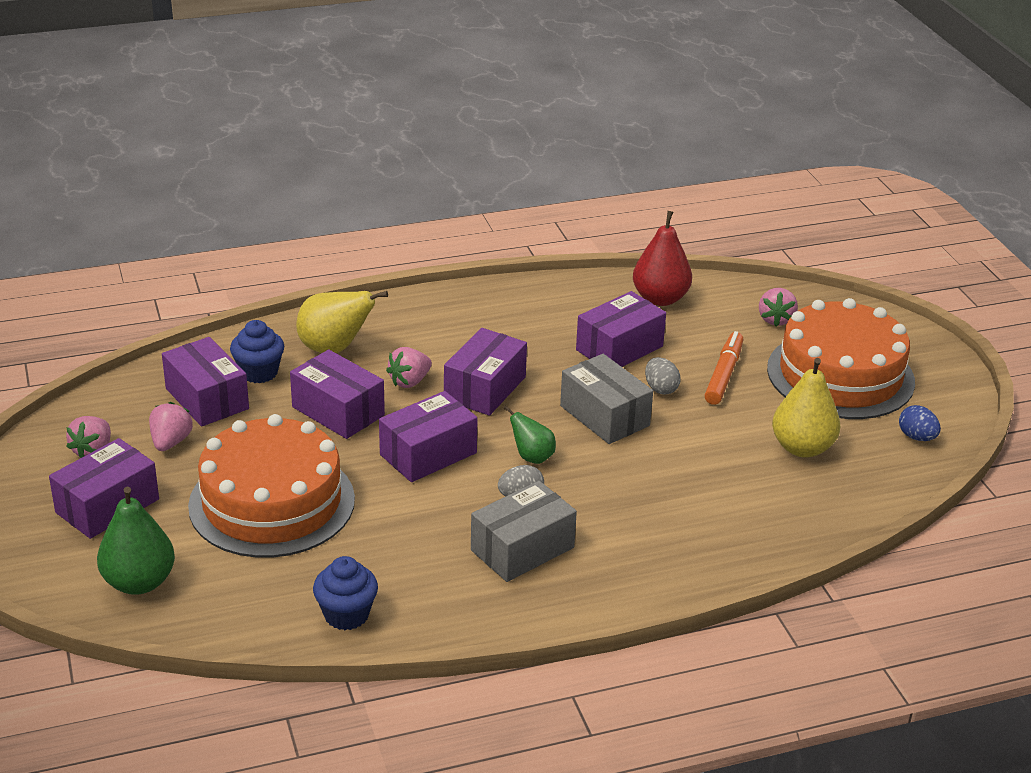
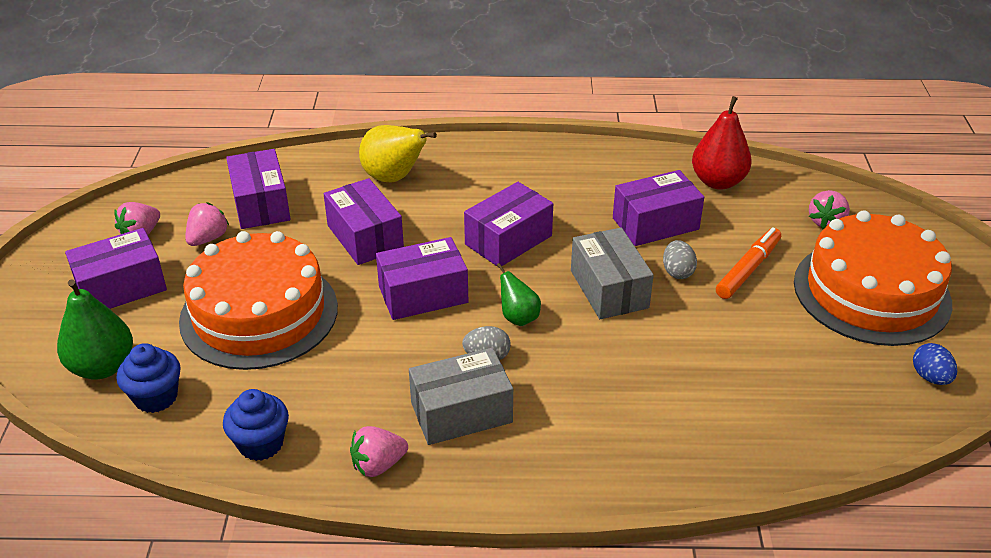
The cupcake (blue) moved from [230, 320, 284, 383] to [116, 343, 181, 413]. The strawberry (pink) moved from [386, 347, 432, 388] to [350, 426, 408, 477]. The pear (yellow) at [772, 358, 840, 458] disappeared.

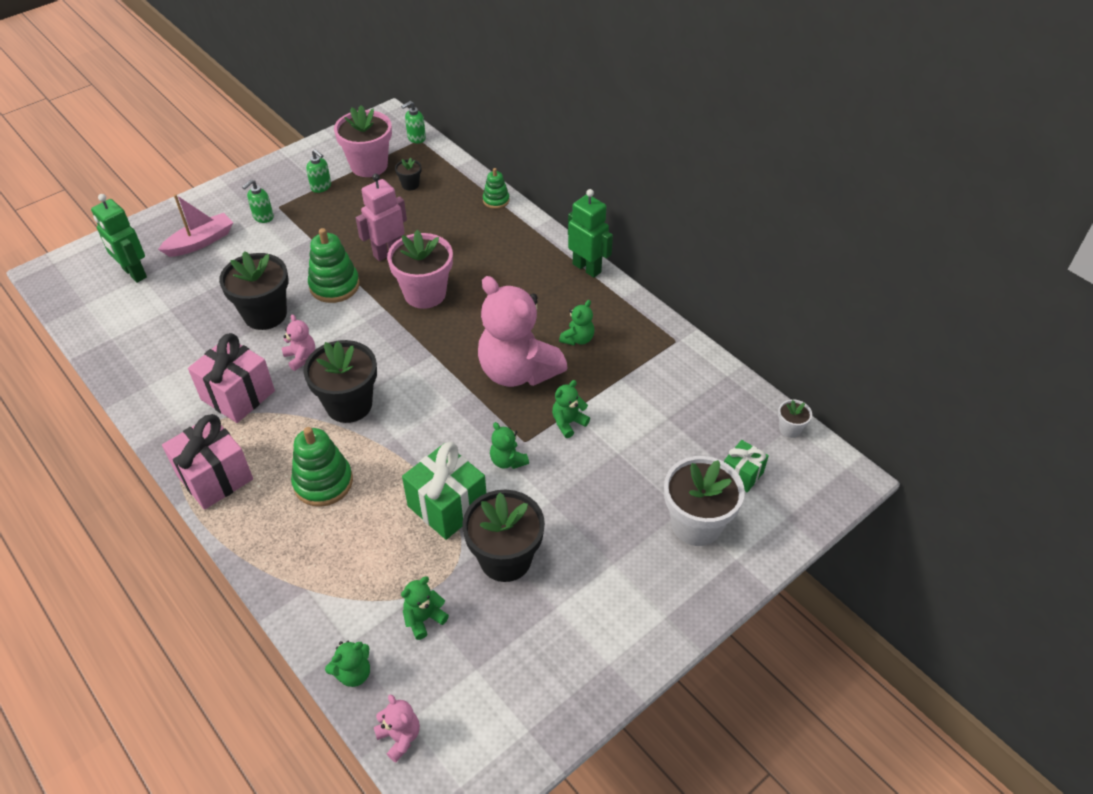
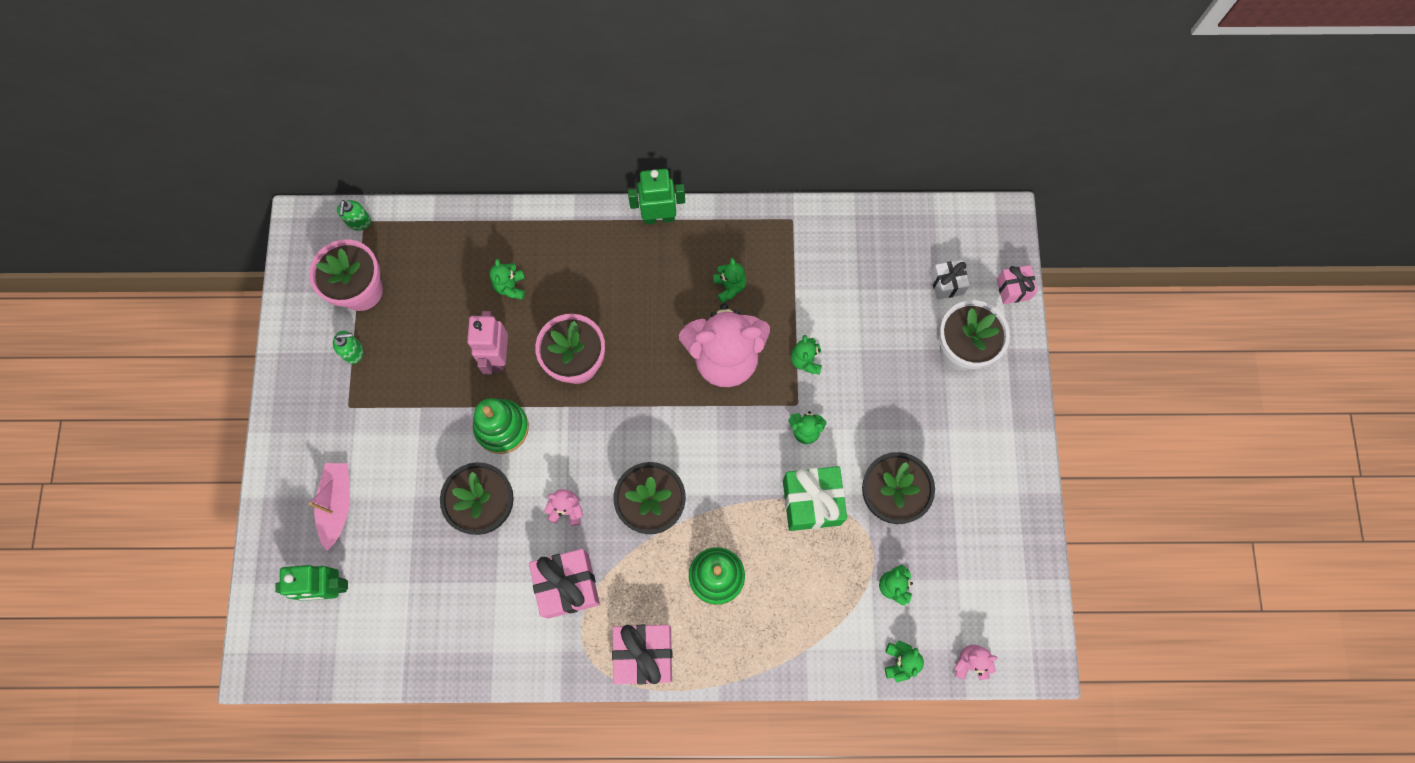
The soap dispenser (green) at [242, 180, 274, 223] disappeared. The flower pot (black) at [395, 158, 421, 190] disappeared. The stacking toy (green) at [483, 168, 510, 209] disappeared. The gift (green) at [724, 440, 769, 492] became the gift (white) at [930, 260, 970, 300]. The flower pot (white) at [778, 400, 812, 438] disappeared. The teddy bear (green) at [490, 259, 525, 300] appeared. The gift (pink) at [997, 265, 1038, 304] appeared.

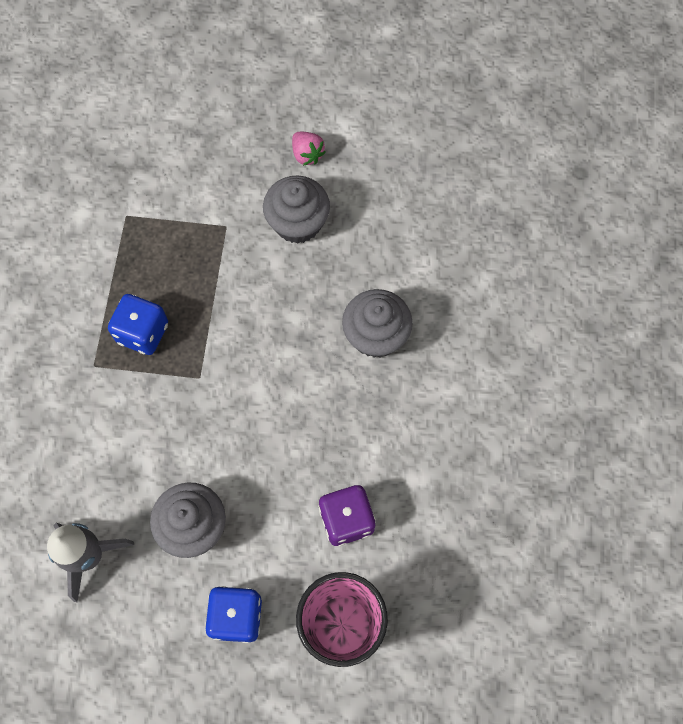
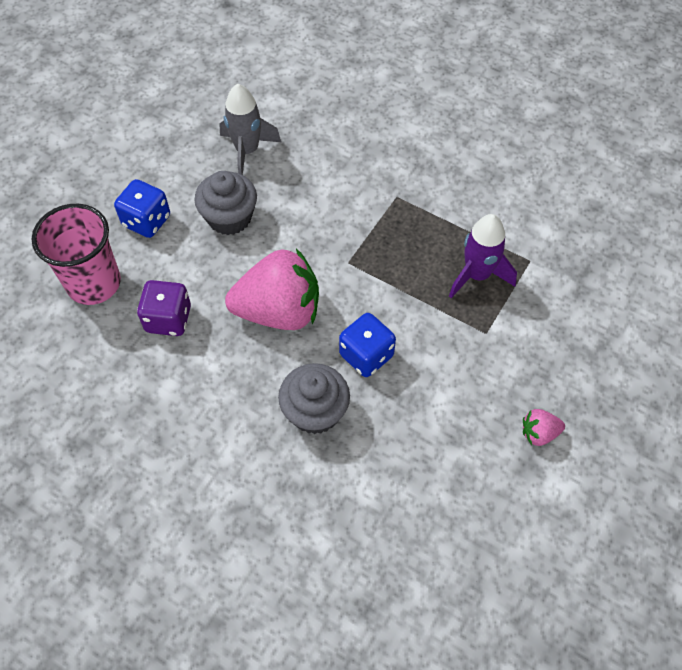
The dice (blue) moved from [108, 294, 168, 355] to [339, 313, 396, 377]. The cupcake (grey) at [263, 176, 330, 244] disappeared. The strawberry (pink) at [225, 249, 319, 330] appeared. The rocket (purple) at [449, 214, 517, 298] appeared.

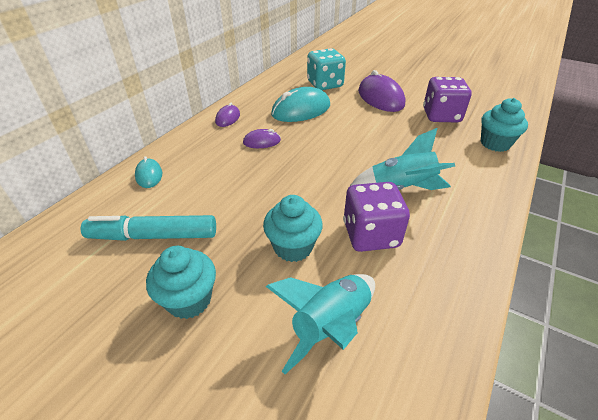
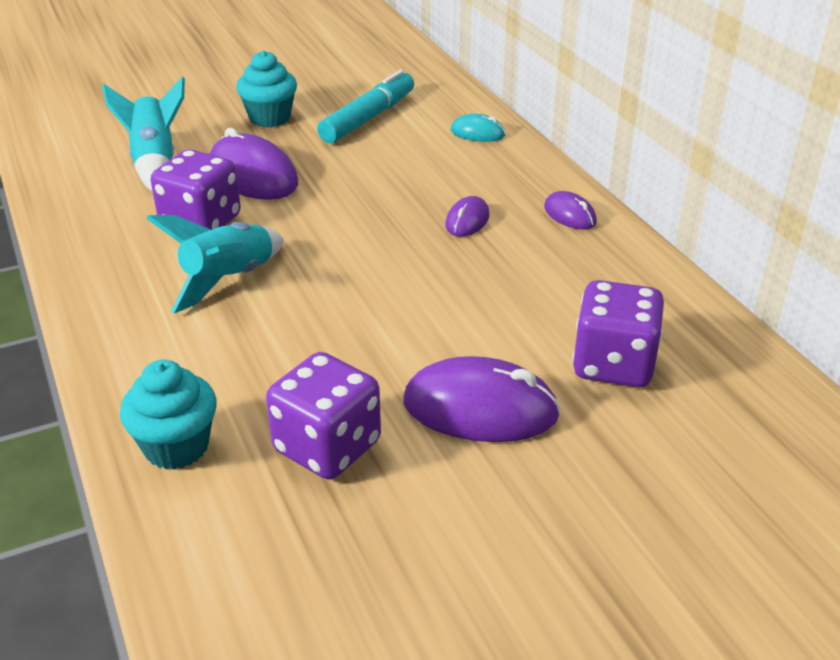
The cupcake (turquoise) at [263, 195, 323, 262] was replaced by the mouse (purple) at [209, 128, 298, 200]. The mouse (turquoise) at [271, 87, 330, 122] disappeared. The dice (turquoise) at [307, 48, 346, 90] became the dice (purple) at [572, 280, 664, 387].

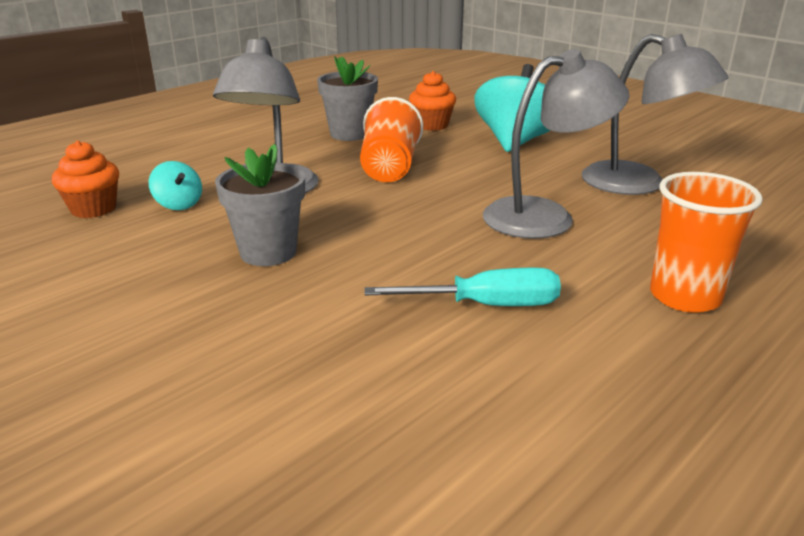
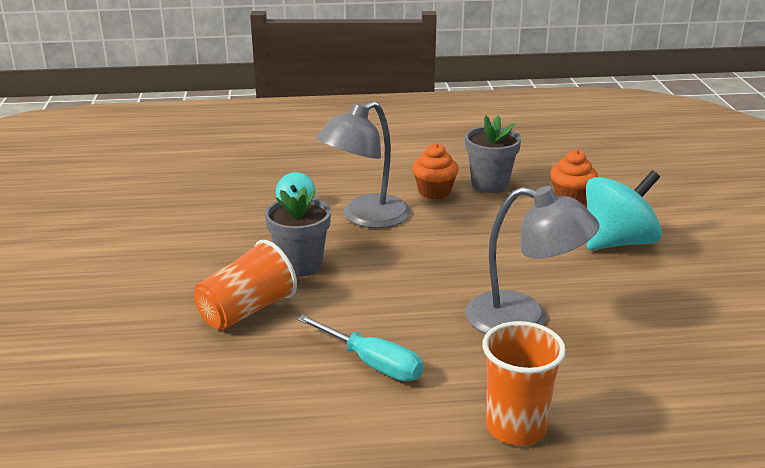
The cupcake (orange) moved from [52, 140, 119, 218] to [412, 143, 459, 199]. The cup (orange) moved from [360, 97, 423, 182] to [194, 240, 297, 330]. The lamp (grey) at [581, 34, 729, 195] disappeared.

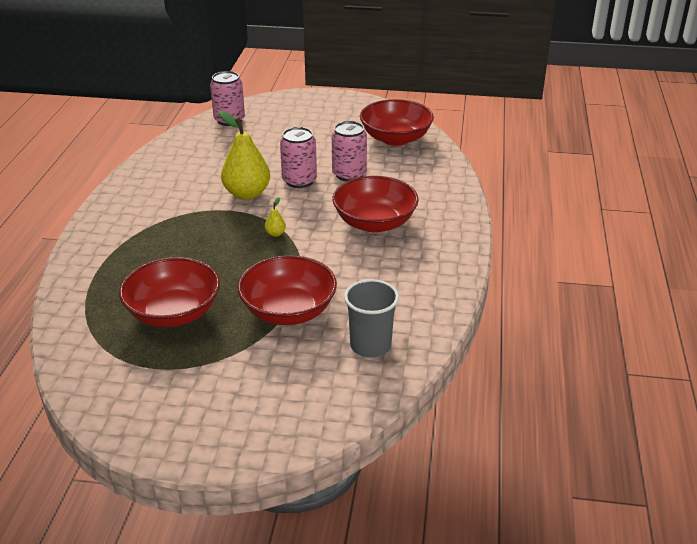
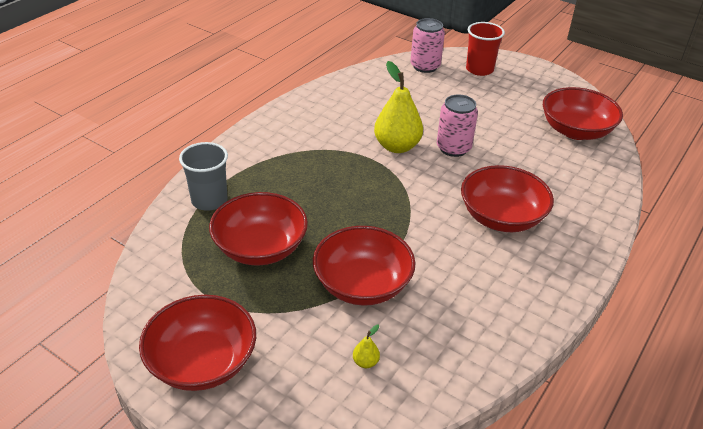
The pear (yellow) moved from [265, 197, 286, 237] to [353, 325, 380, 368]. The can (pink) at [332, 121, 367, 181] disappeared. The cup (grey) moved from [344, 279, 399, 358] to [179, 142, 228, 211]. The bowl (red) at [139, 295, 256, 391] appeared. The cup (red) at [466, 22, 505, 76] appeared.

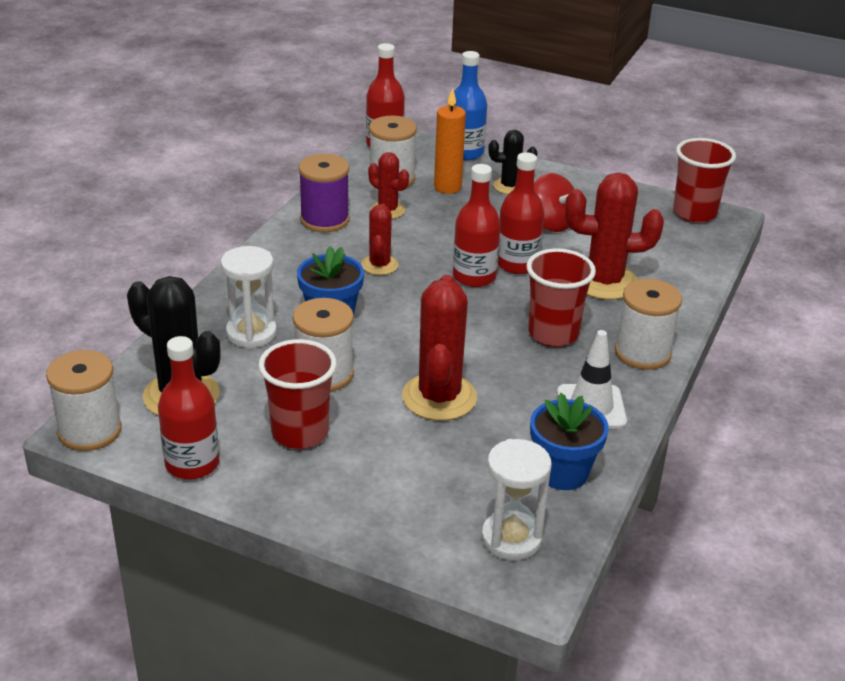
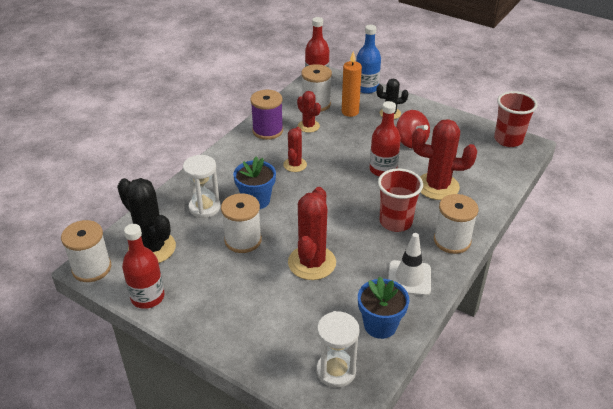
The cup (red) at [259, 339, 337, 449] disappeared. The bottle (red) at [453, 164, 501, 287] disappeared.

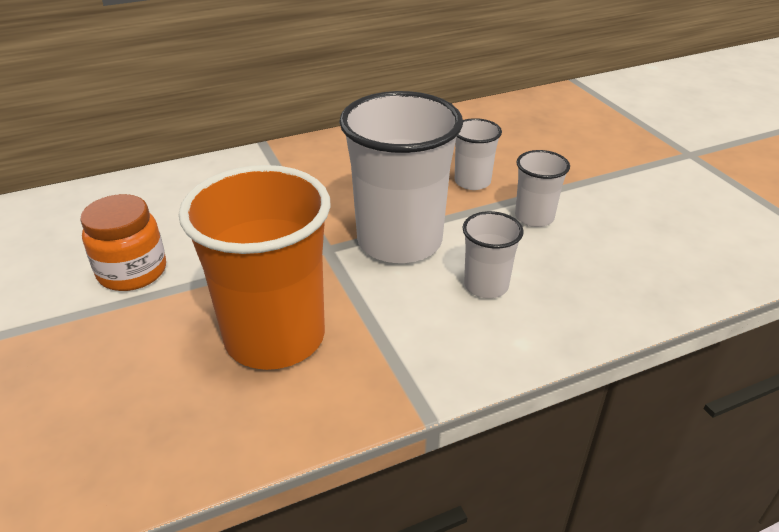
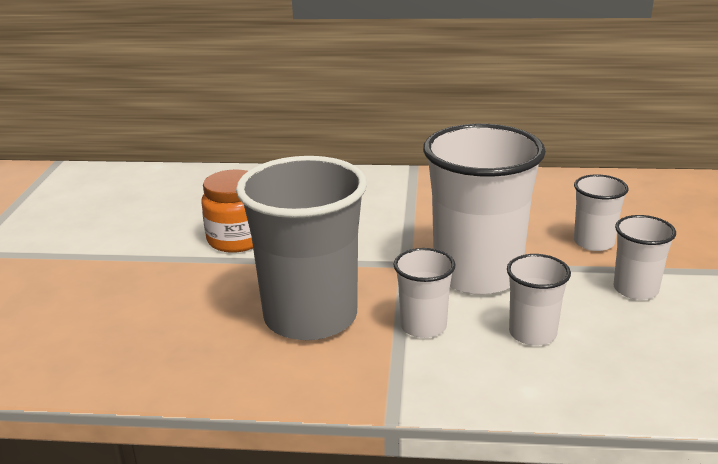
The cup (orange) at [179, 165, 331, 370] became the cup (grey) at [236, 156, 367, 340]. The cup (white) at [393, 248, 455, 338] appeared.

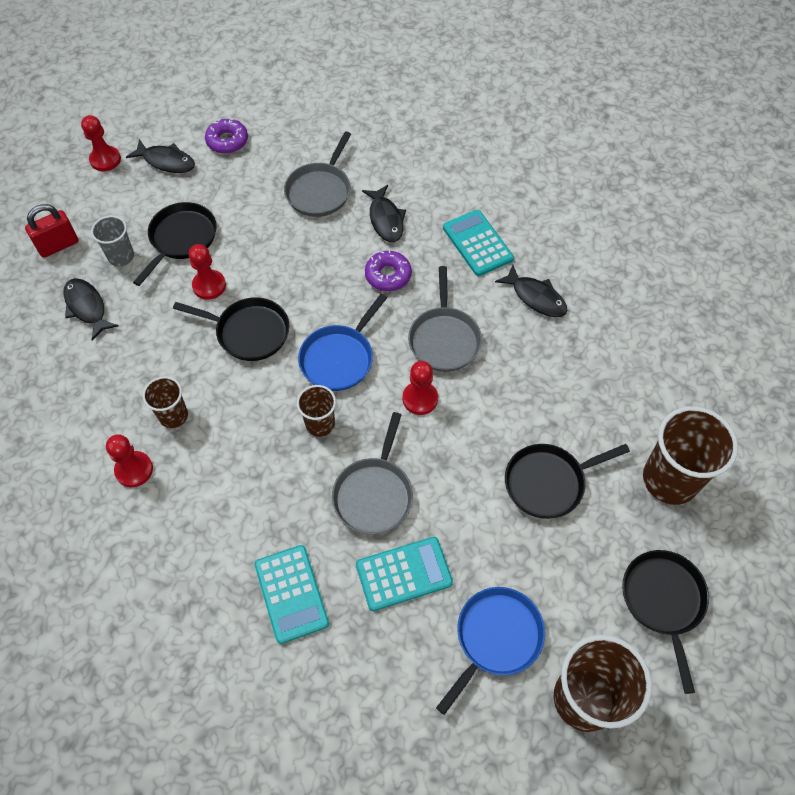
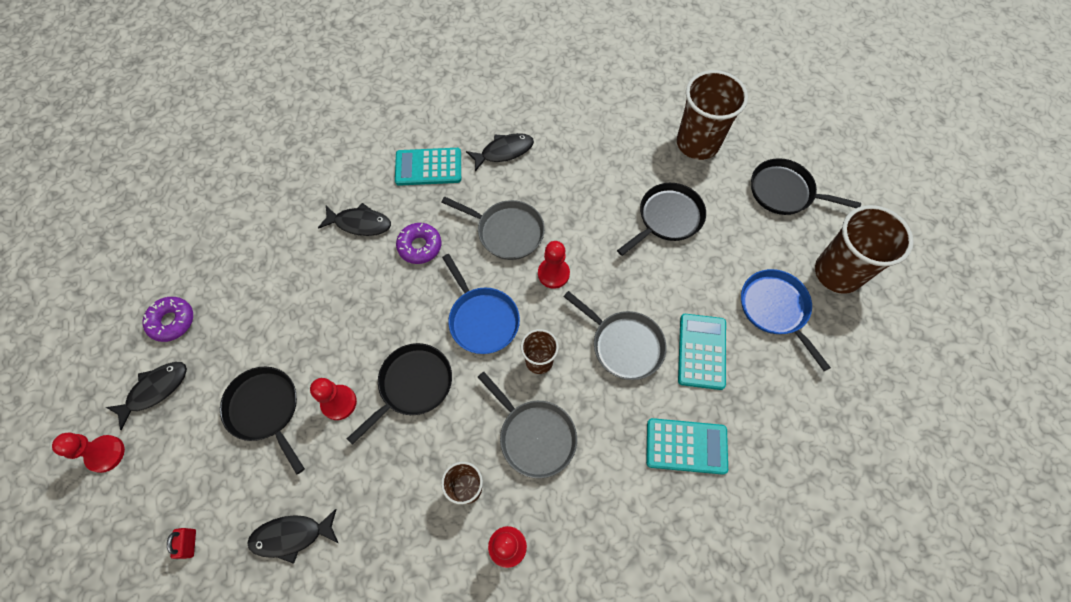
The padlock (red) at [25, 204, 79, 258] changed to 0.57 times the size. The cup (grey) at [91, 216, 134, 266] disappeared. The pan (grey) moved from [284, 131, 351, 217] to [478, 372, 577, 479]. The pan (black) at [505, 444, 630, 519] turned 135 degrees counterclockwise.

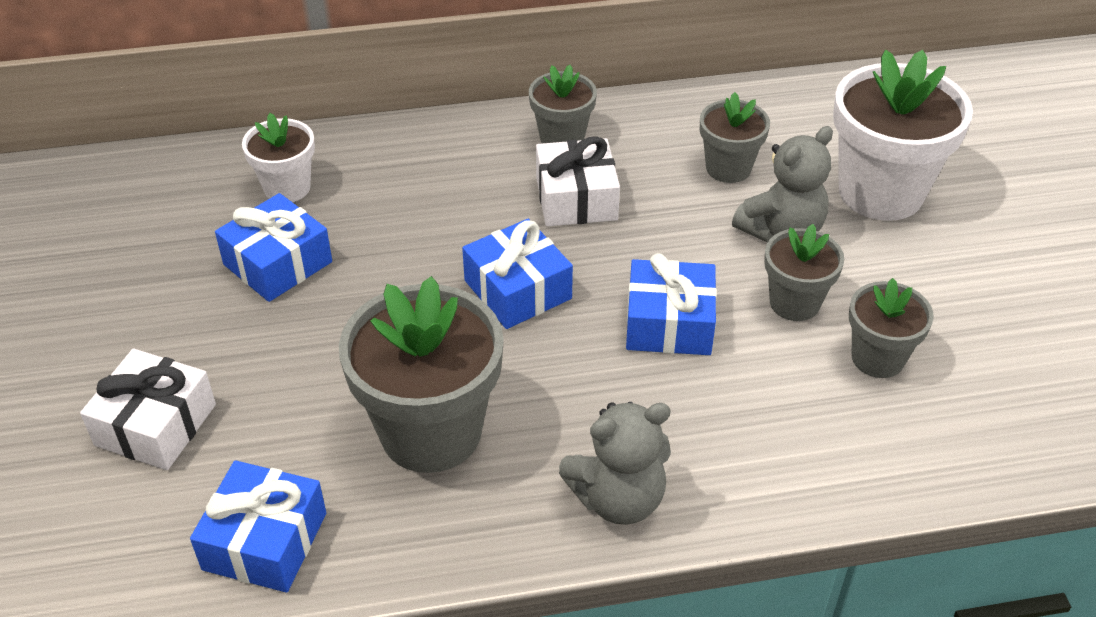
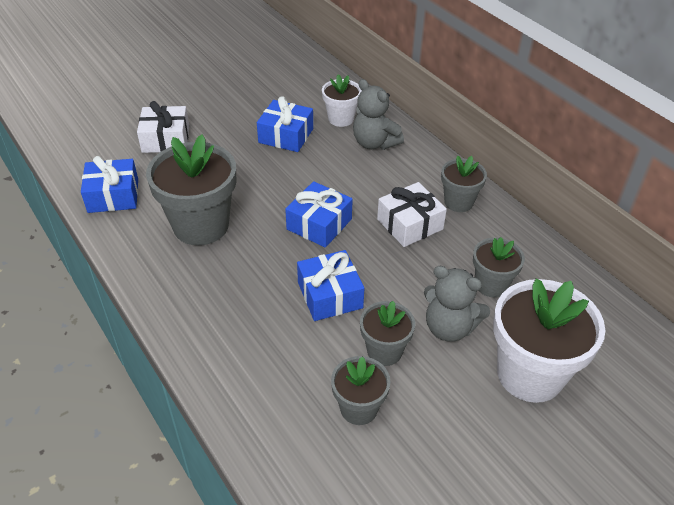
The teddy bear (grey) moved from [559, 402, 671, 525] to [353, 79, 404, 150].

